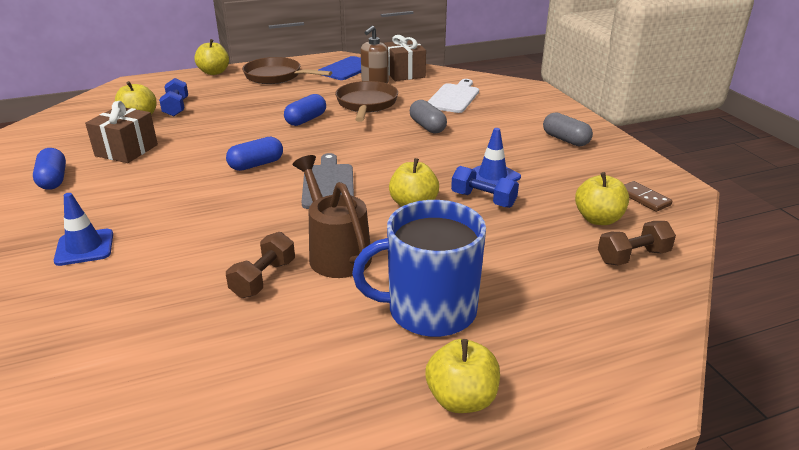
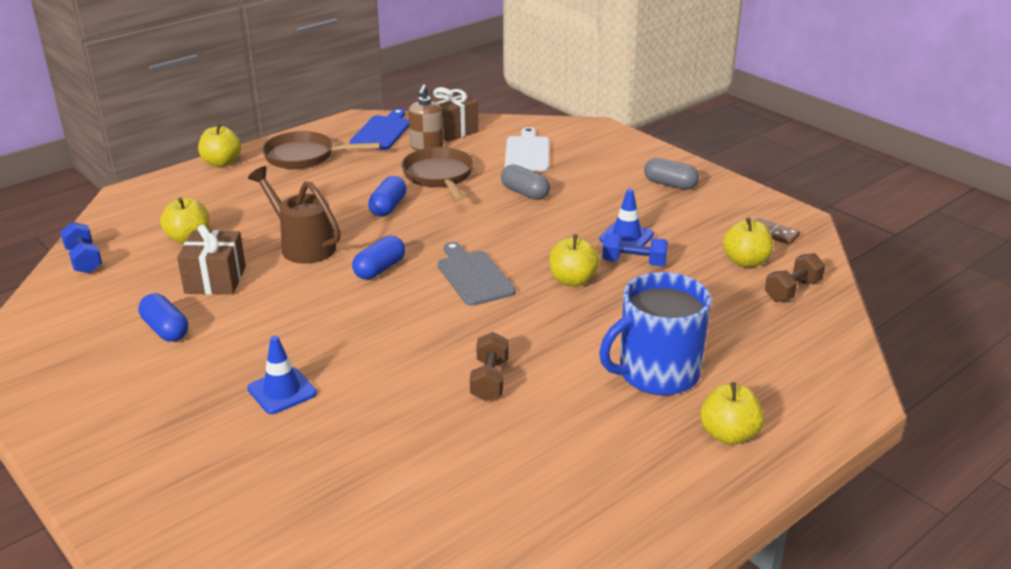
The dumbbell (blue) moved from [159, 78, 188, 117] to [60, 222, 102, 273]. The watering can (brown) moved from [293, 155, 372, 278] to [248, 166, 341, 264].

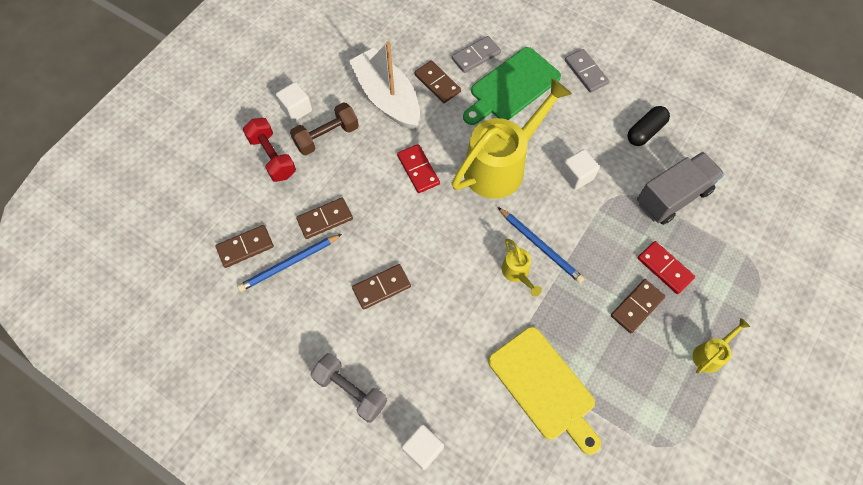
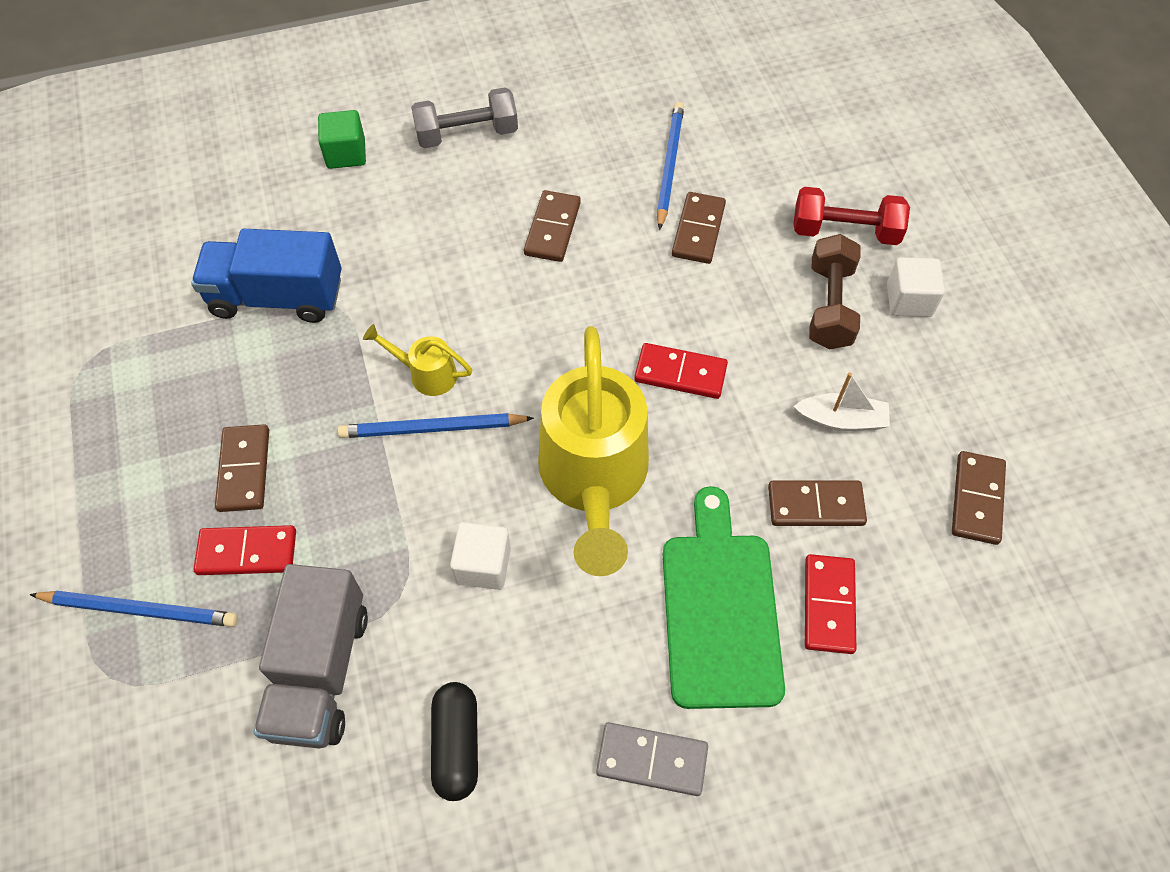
The domino (brown) moved from [216, 225, 274, 268] to [952, 451, 1006, 545]. The boat (white) at [349, 41, 420, 130] changed to 0.49 times the size. The cube (white) at [402, 424, 444, 470] became the cube (green) at [318, 110, 366, 169]. The domino (grey) at [452, 36, 501, 73] became the domino (red) at [805, 554, 856, 654]. The cutting board (yellow) at [488, 327, 601, 455] was replaced by the truck (blue) at [191, 229, 342, 323]. The watering can (yellow) at [693, 318, 750, 374] disappeared. The pencil (blue) at [30, 591, 238, 627] appeared.

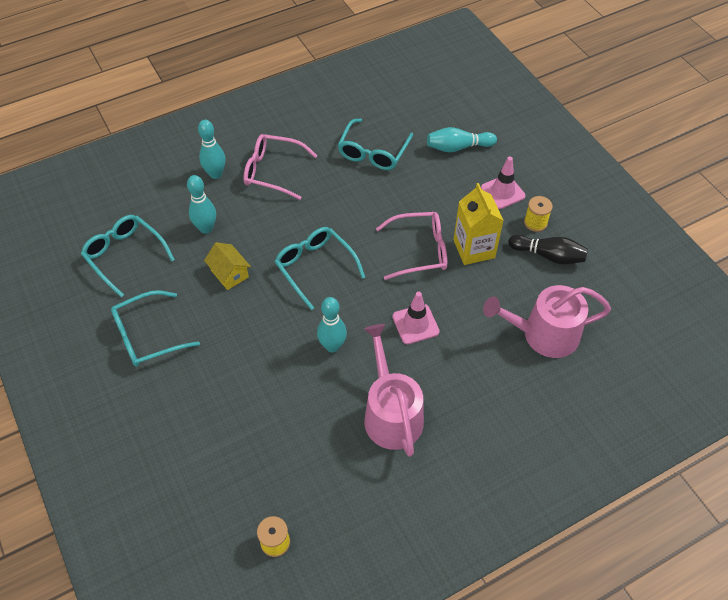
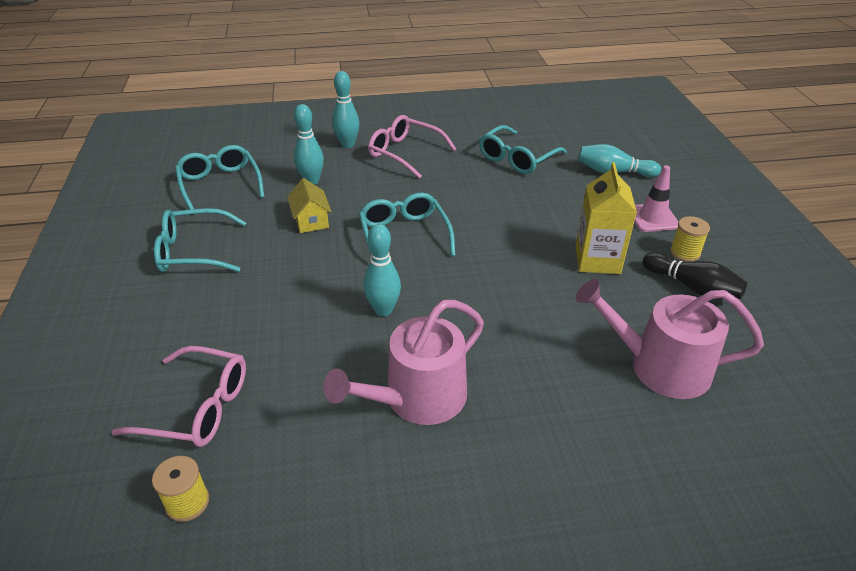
The watering can (pink) at [364, 324, 424, 457] turned 135 degrees counterclockwise. The glasses (pink) moved from [376, 212, 447, 280] to [111, 346, 246, 447]. The traffic cone (pink) at [392, 292, 440, 344] disappeared.

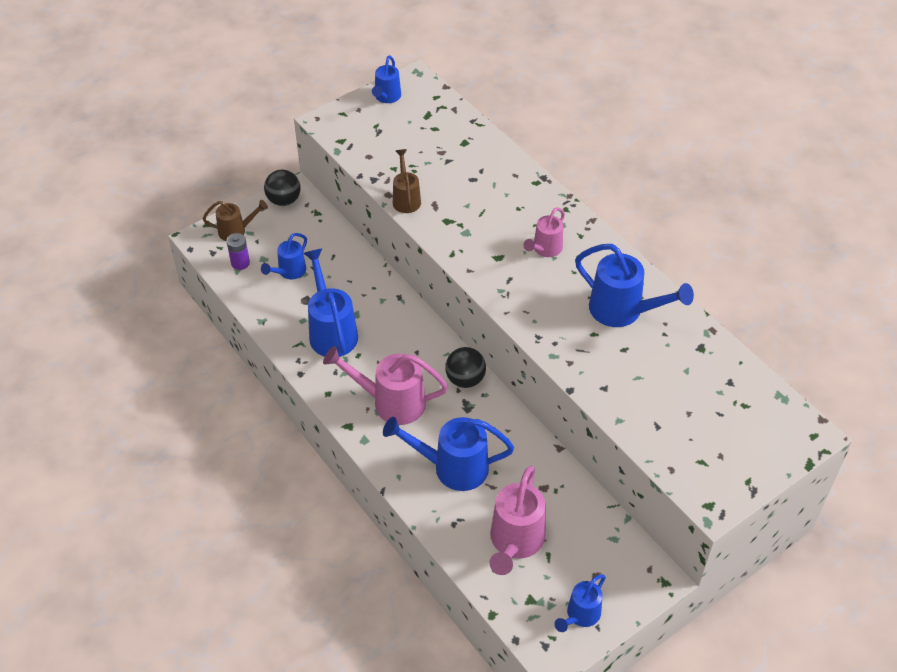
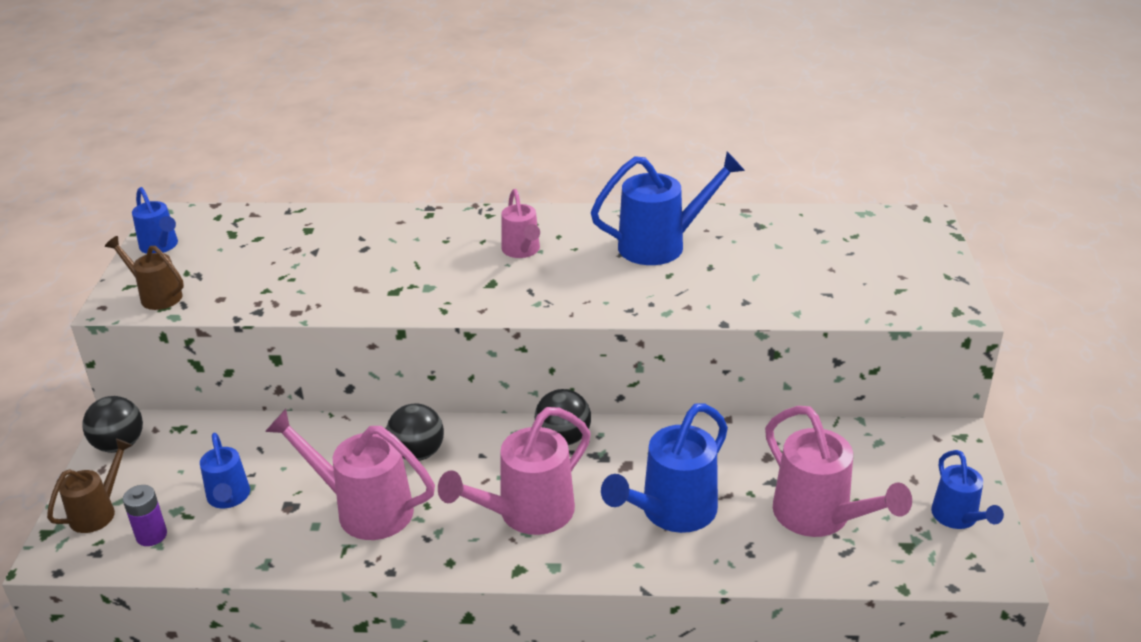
The watering can (blue) at [304, 249, 358, 357] became the watering can (pink) at [265, 409, 435, 540]. The watering can (brown) moved from [393, 149, 421, 213] to [105, 236, 184, 310]. The ball (black) at [386, 403, 444, 461] appeared.

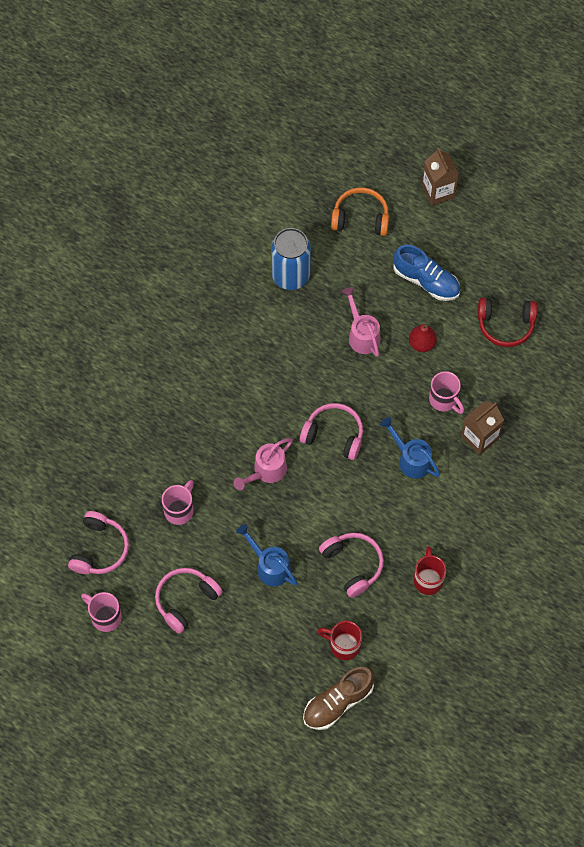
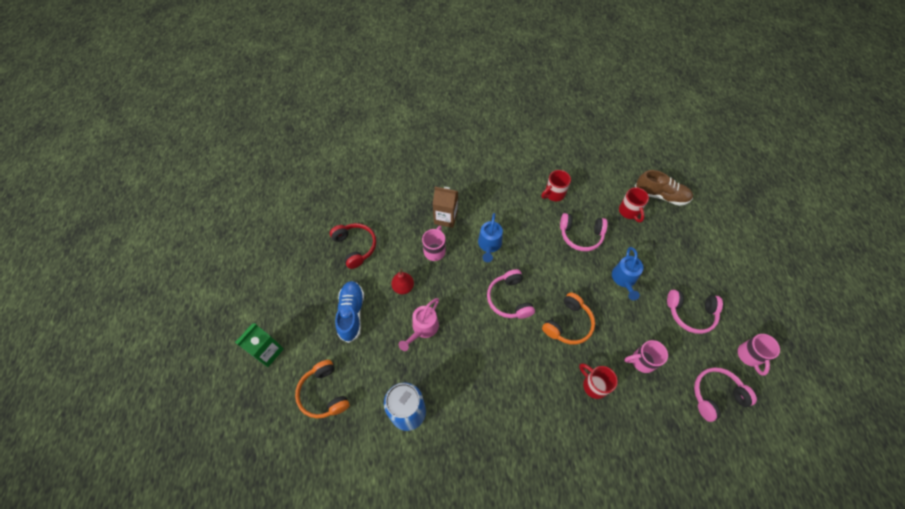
The watering can (pink) at [233, 438, 293, 490] was replaced by the headphones (orange) at [542, 292, 595, 345]. The headphones (pink) at [319, 532, 384, 598] turned 105 degrees counterclockwise. The carton (brown) at [422, 148, 459, 206] became the carton (green) at [235, 323, 284, 367]. The mug (red) at [579, 363, 618, 399] appeared.

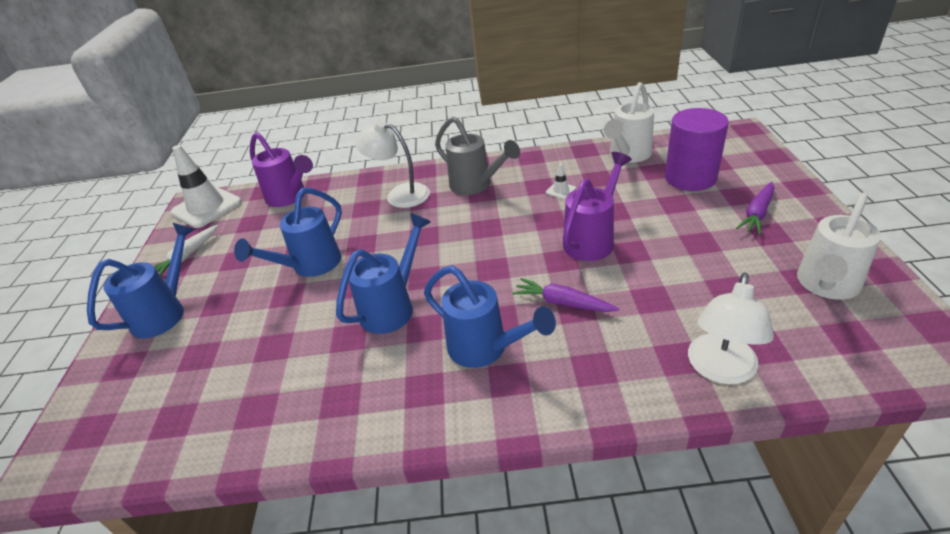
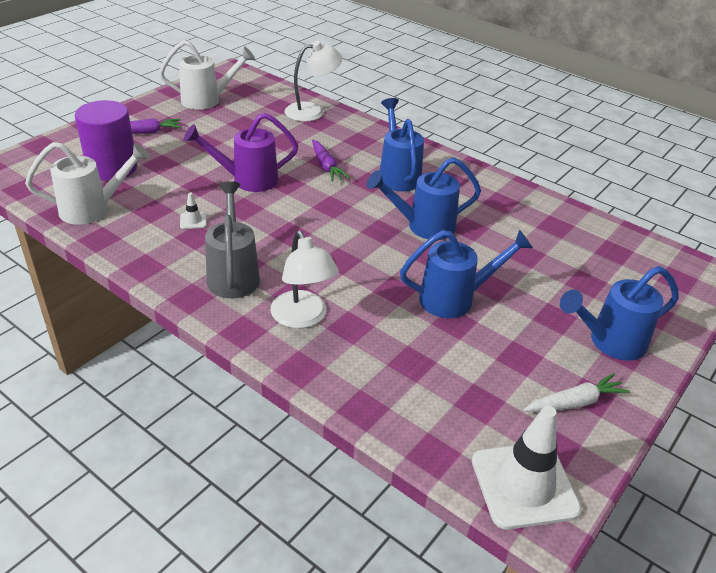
The watering can (purple) at [250, 132, 313, 207] disappeared.

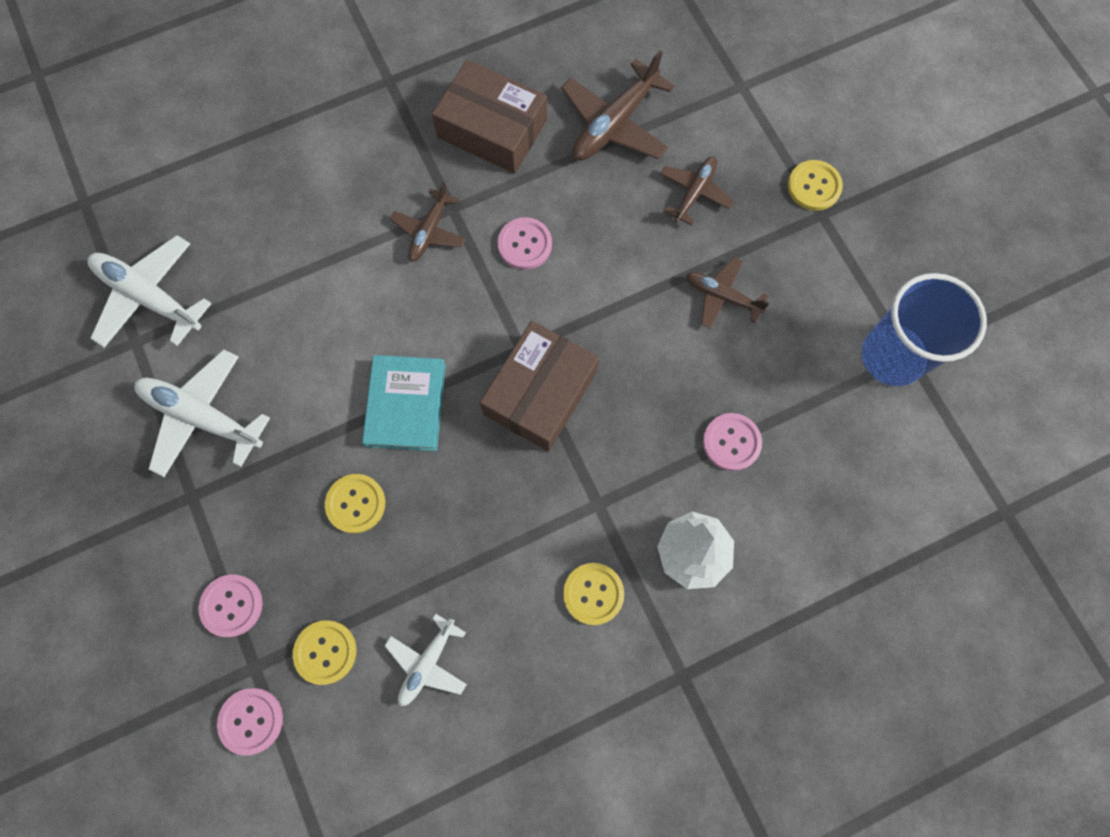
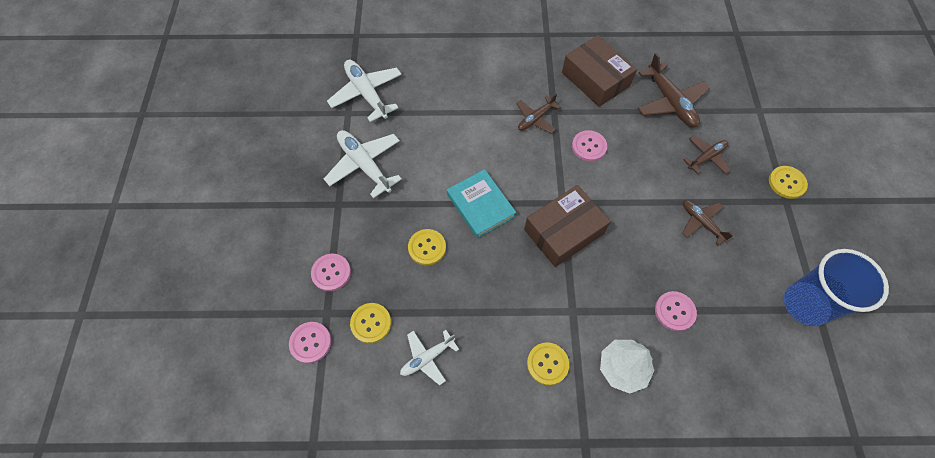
The book (turquoise) at [362, 355, 446, 451] turned 60 degrees counterclockwise. The plane (brown) at [561, 50, 674, 161] turned 90 degrees counterclockwise.

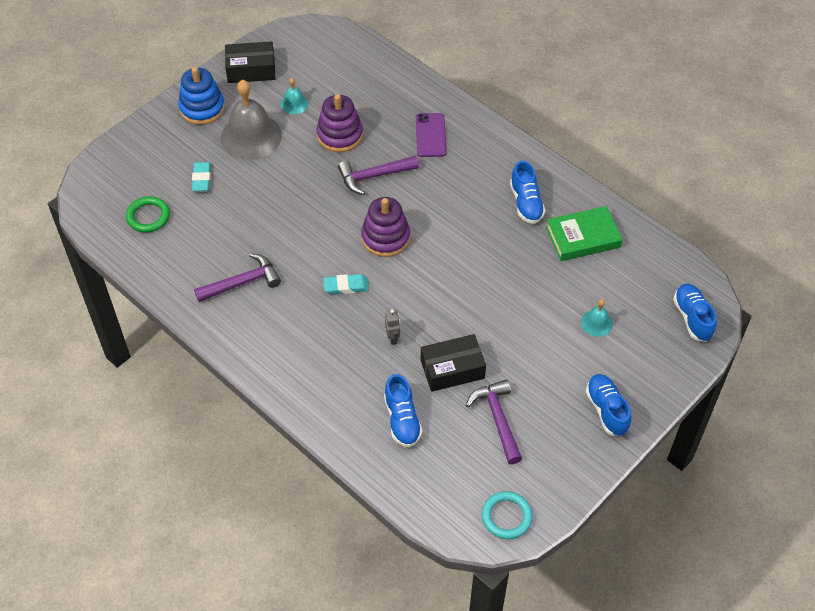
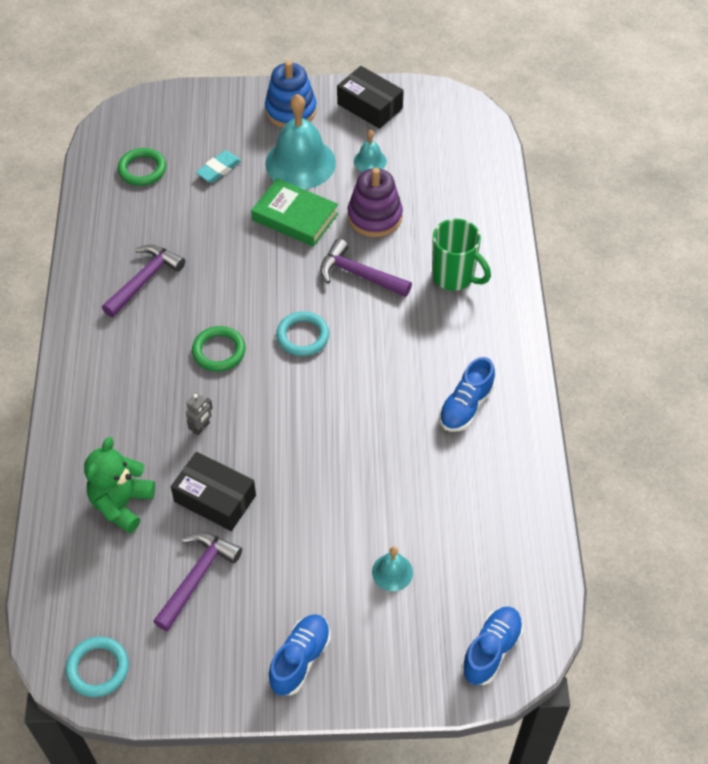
The hammer (purple) at [194, 253, 281, 302] turned 75 degrees counterclockwise. The bell (grey) at [221, 79, 282, 160] became the bell (turquoise) at [265, 94, 336, 189]. The eraser (turquoise) at [323, 274, 369, 295] was replaced by the ring (green) at [192, 326, 246, 371]. The stacking toy (purple) at [361, 197, 410, 257] was replaced by the ring (turquoise) at [276, 311, 329, 356]. The shoe (blue) at [384, 374, 422, 447] was replaced by the teddy bear (green) at [84, 437, 155, 533]. The phone (purple) at [416, 113, 446, 157] was replaced by the mug (green) at [432, 219, 491, 291]. The book (green) moved from [546, 206, 623, 261] to [251, 178, 338, 247].

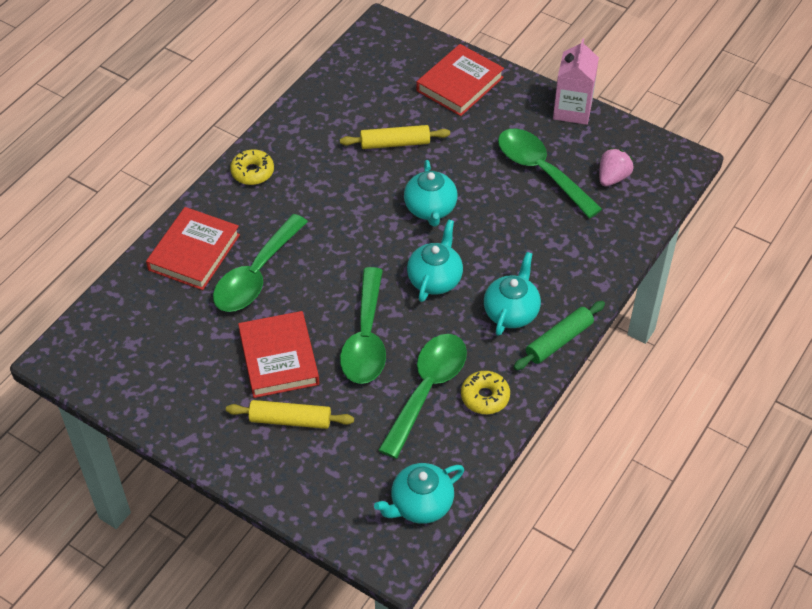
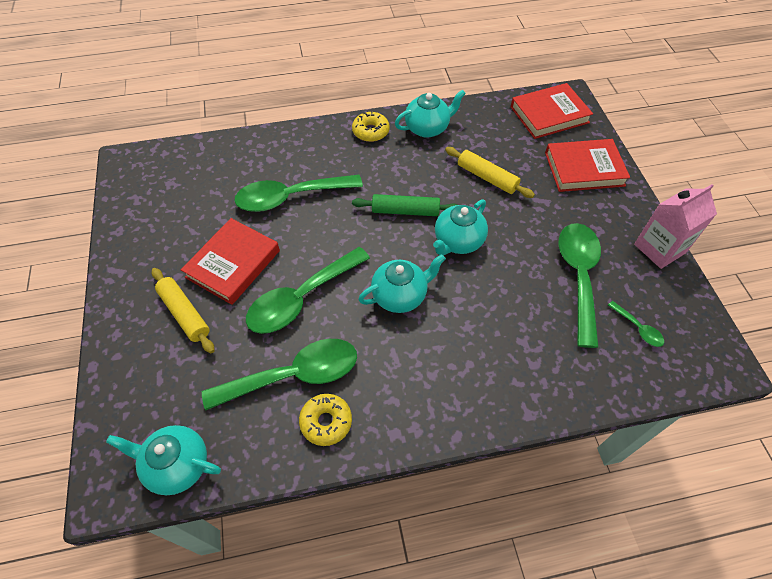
The book (red) moved from [146, 207, 240, 290] to [511, 83, 593, 139]. The teapot (turquoise) moved from [484, 252, 541, 336] to [395, 89, 466, 138]. The rolling pin (green) moved from [514, 301, 605, 370] to [352, 194, 457, 216]. The strawberry (pink) at [599, 148, 634, 186] was replaced by the spoon (green) at [608, 301, 664, 347].

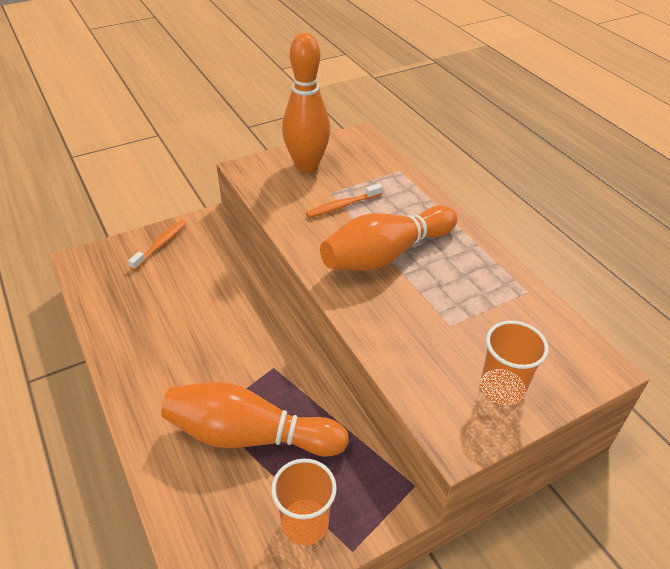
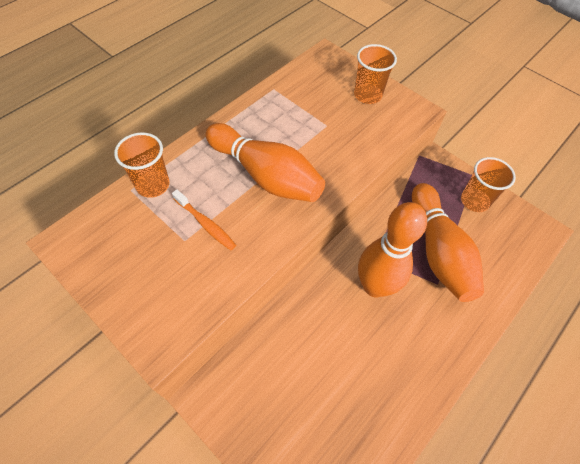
The toothbrush (orange) at [128, 220, 186, 270] disappeared. The bowling pin (orange) moved from [282, 33, 330, 173] to [358, 202, 427, 297]. The cup (orange) at [114, 132, 170, 198] appeared.

